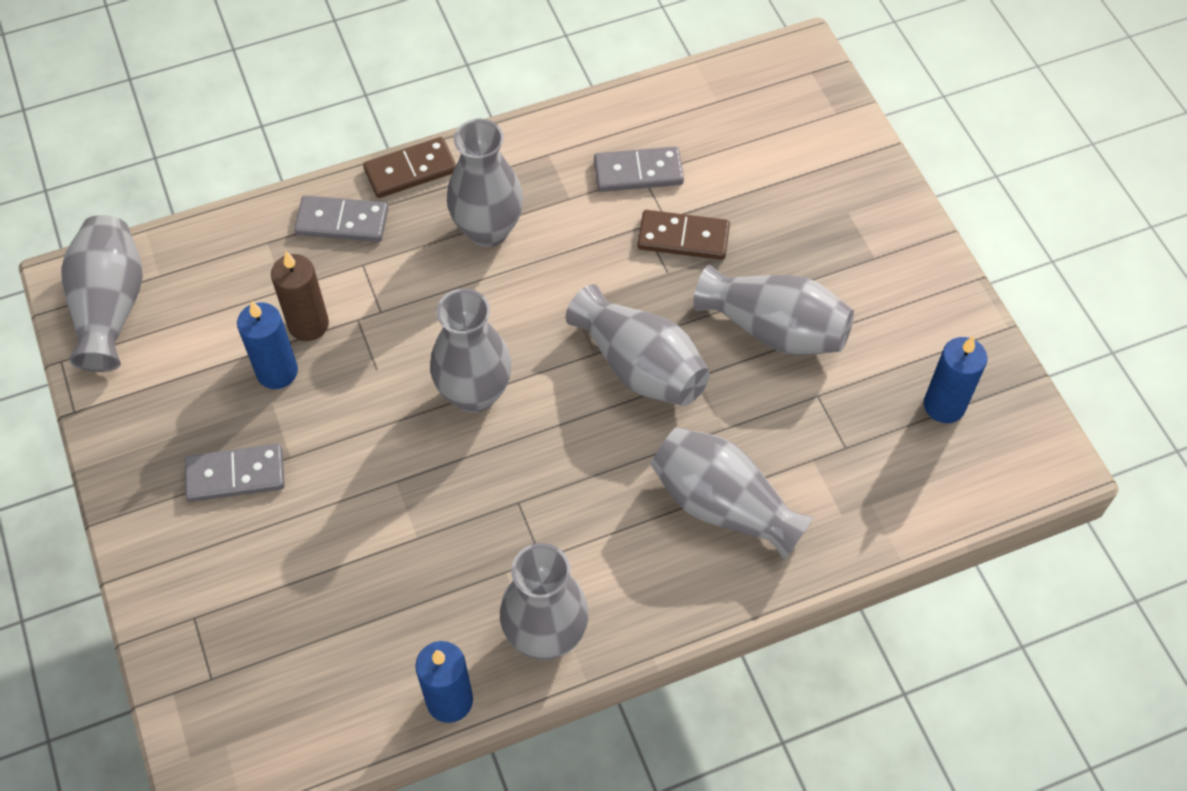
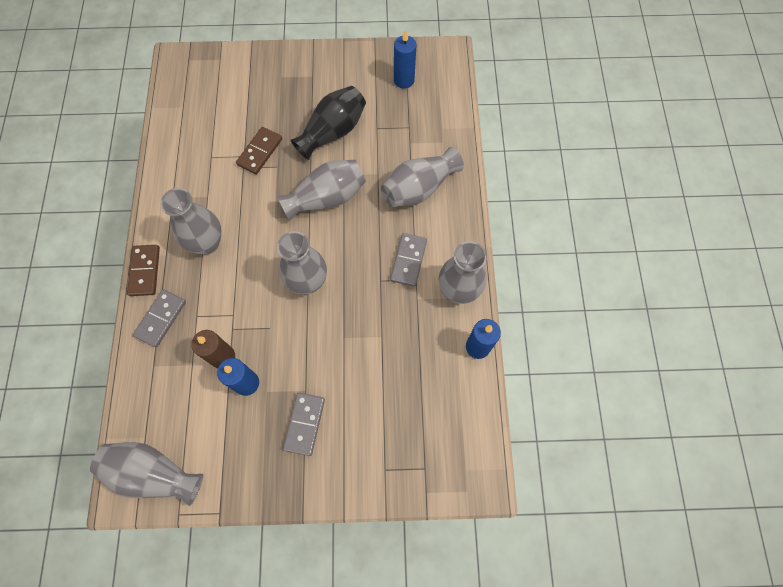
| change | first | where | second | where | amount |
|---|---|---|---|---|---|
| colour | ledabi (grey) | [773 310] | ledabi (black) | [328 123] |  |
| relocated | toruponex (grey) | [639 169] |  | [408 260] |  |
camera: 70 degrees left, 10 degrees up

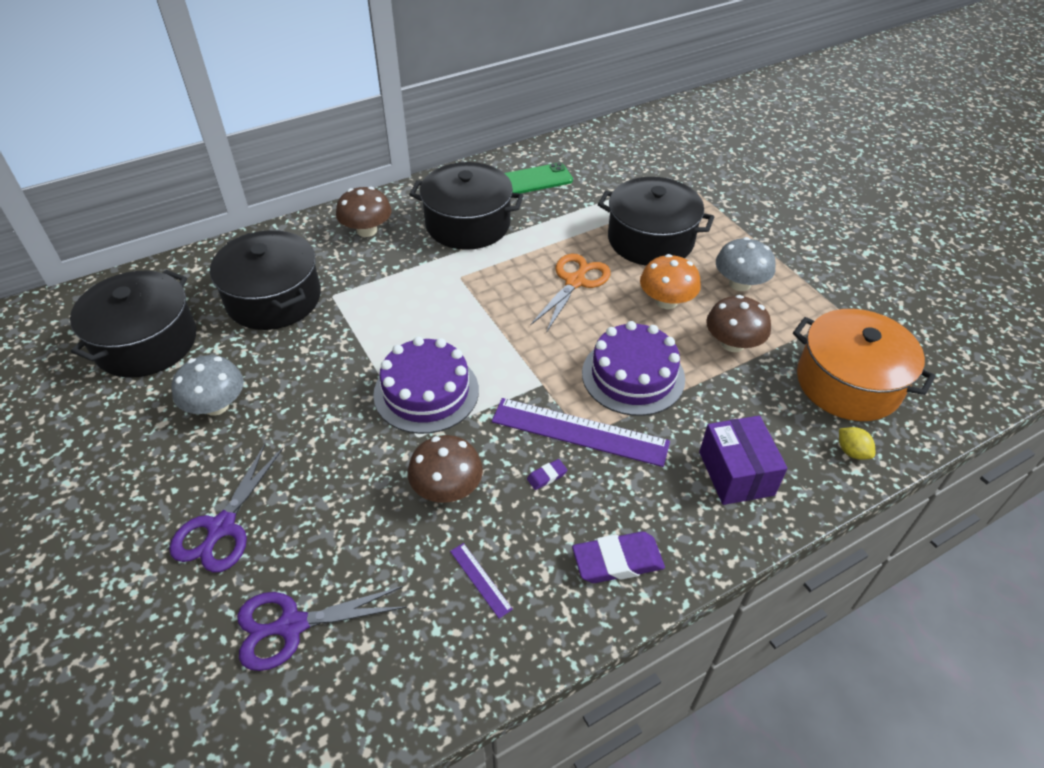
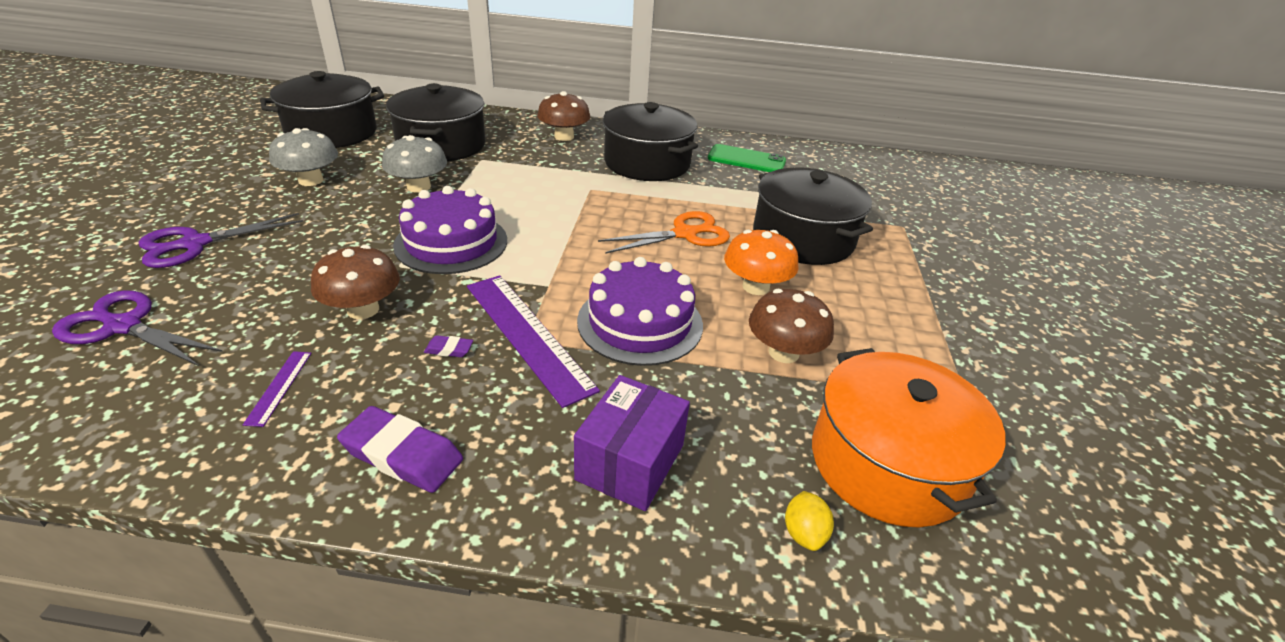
| change | first | where | second | where | amount |
|---|---|---|---|---|---|
| relocated | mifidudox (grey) | [746 264] |  | [414 164] |  |
camera: 35 degrees right, 10 degrees down

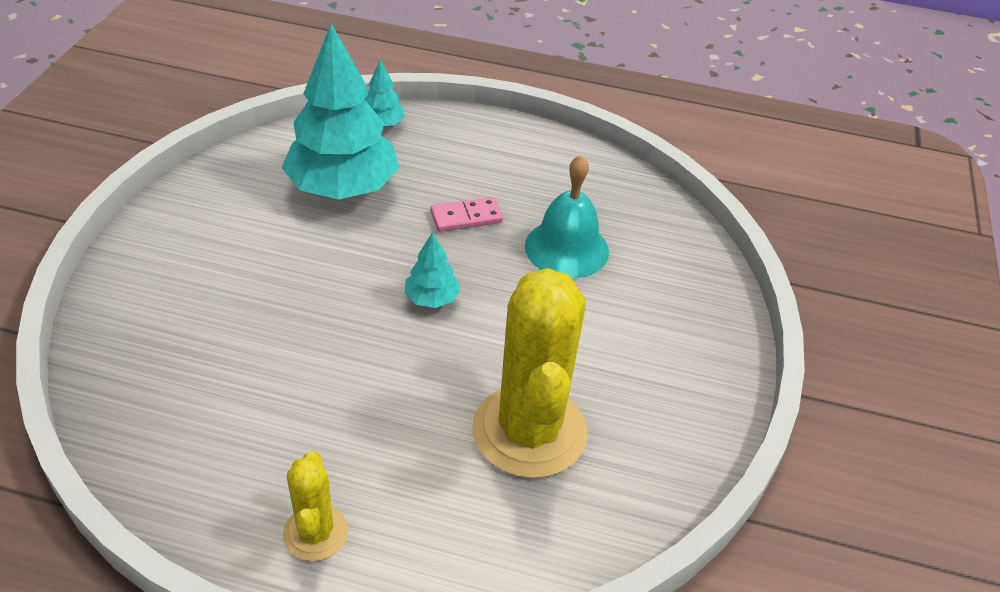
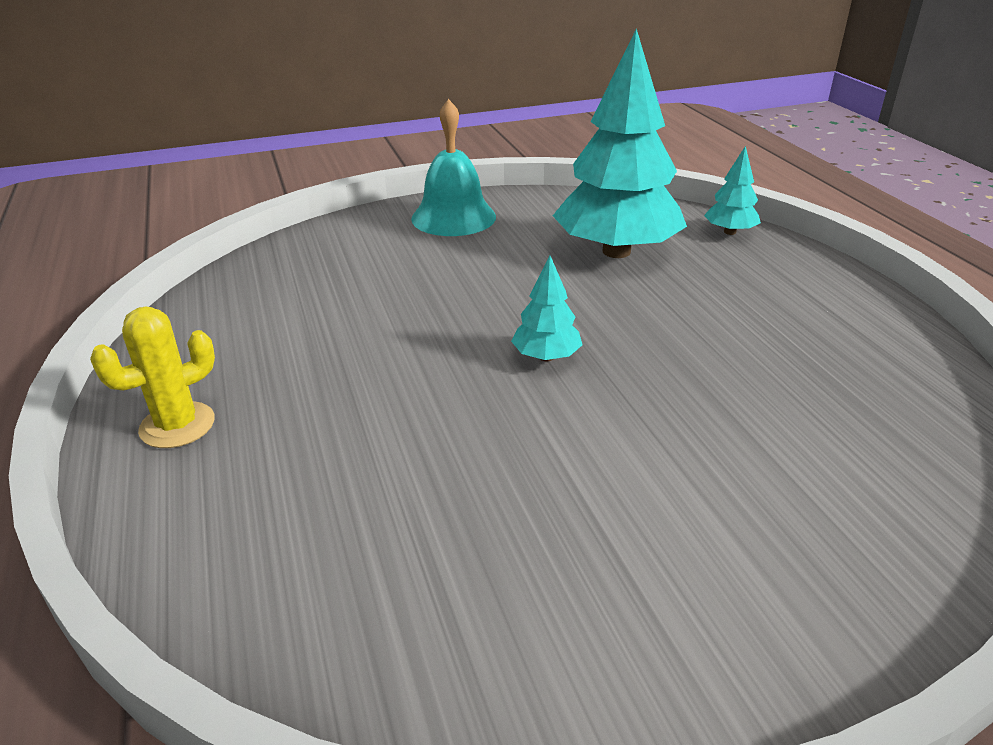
| change | first | where | second | where | amount |
|---|---|---|---|---|---|
| relocated | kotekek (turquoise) | [567 216] |  | [453 167] |  |
| missing | toruponex (pink) | [467 214] |  |  |  |
| missing | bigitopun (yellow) | [530 373] |  |  |  |
camera: 60 degrees right, 10 degrees down

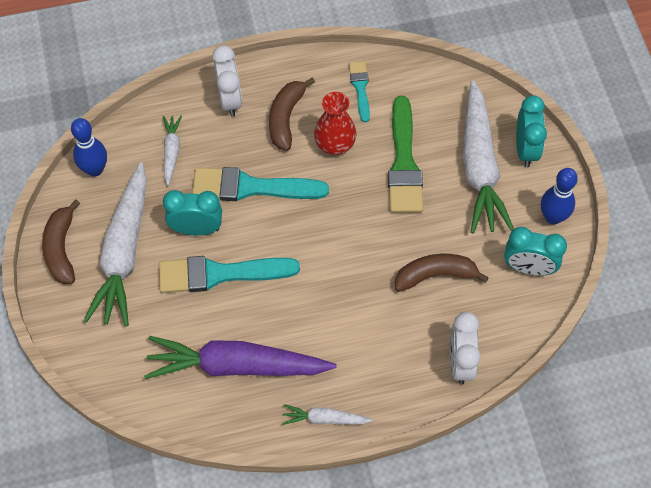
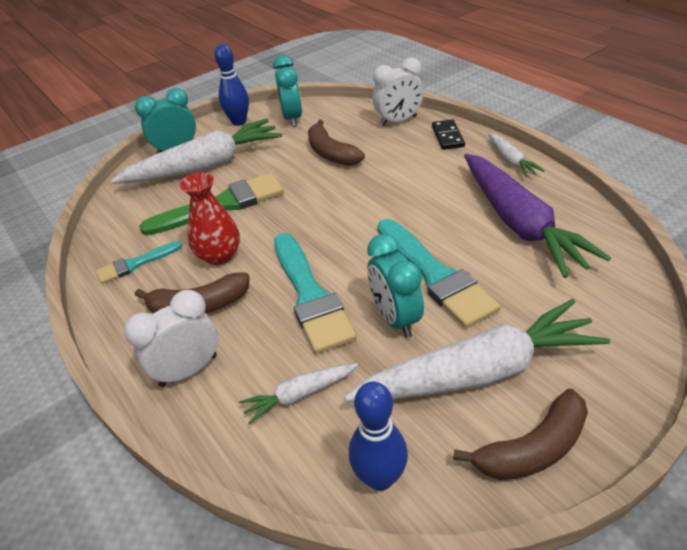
| change | first | where | second | where | amount |
|---|---|---|---|---|---|
| appeared |  |  | toruponex (black) | [448 134] |  |
camera: 110 degrees left, 20 degrees down

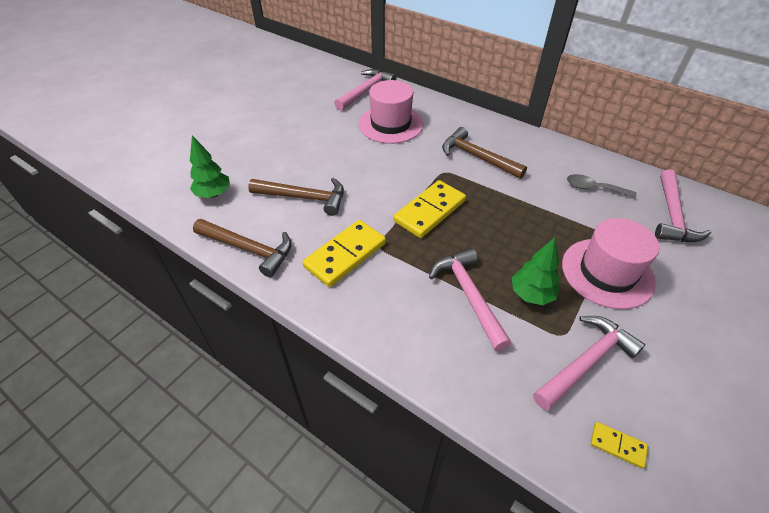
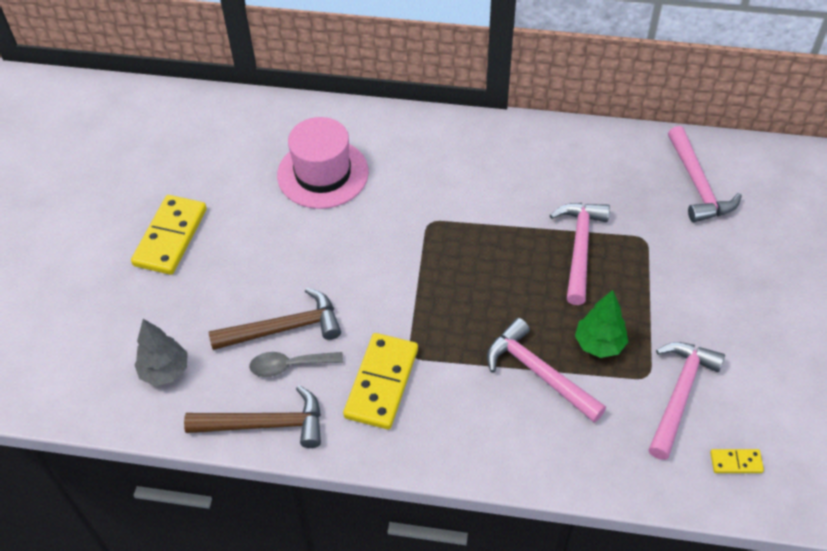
| change | first | where | second | where | amount |
|---|---|---|---|---|---|
| relocated | toruponex (yellow) | [429 209] |  | [169 235] |  |
| colour | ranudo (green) | [210 166] | ranudo (grey) | [161 352] |  |
| relocated | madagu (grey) | [601 186] |  | [296 364] |  |
| relocated | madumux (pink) | [365 90] |  | [580 254] |  |
| missing | madumux (brown) | [484 153] |  |  |  |
| missing | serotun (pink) | [610 263] |  |  |  |
camera: 25 degrees left, 5 degrees up

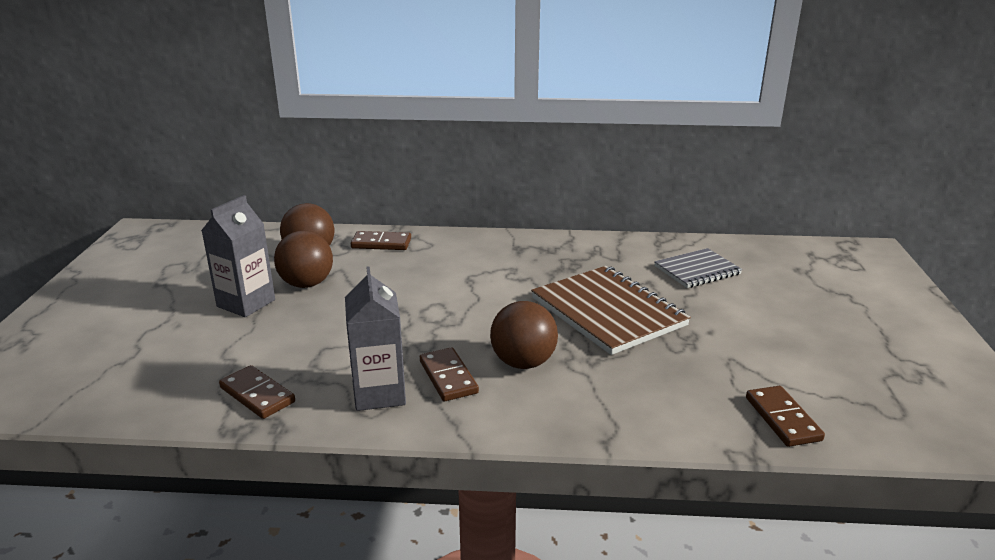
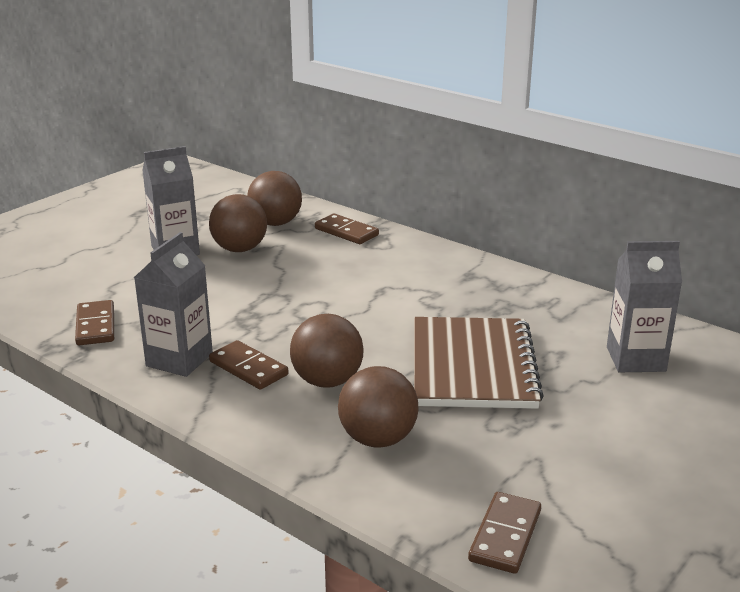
| change | first | where | second | where | amount |
|---|---|---|---|---|---|
| spun | toruponex (brown) | [449 374] |  | [249 365] | 60 degrees counterclockwise |
| appeared |  |  | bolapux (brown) | [378 407] |  |
| exchanged | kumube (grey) | [698 268] | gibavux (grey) | [644 306] |  |
camera: 35 degrees right, 0 degrees up

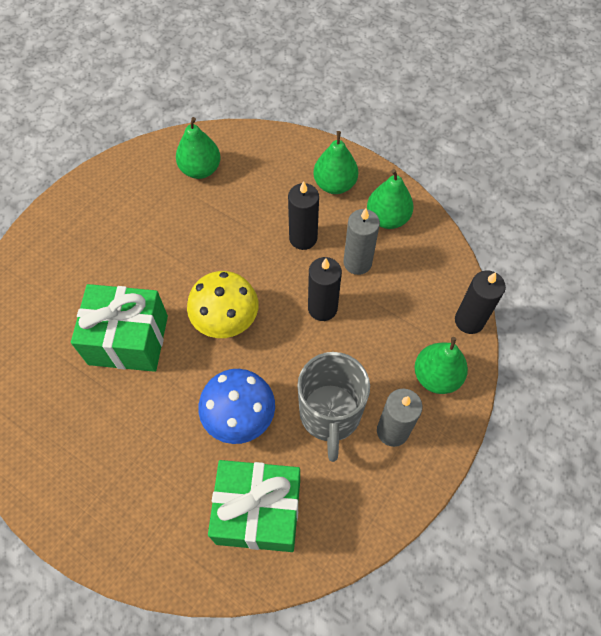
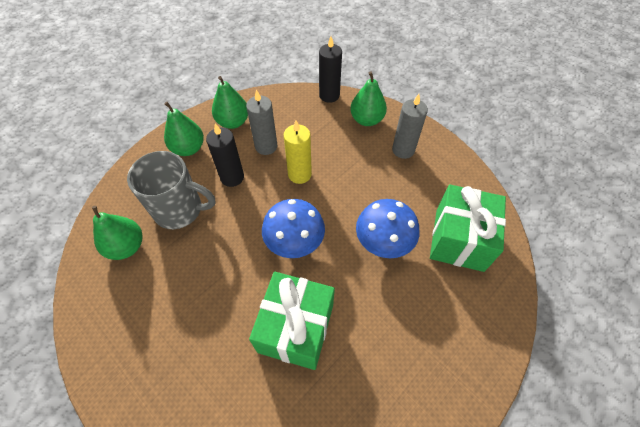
| change | first | where | second | where | amount |
|---|---|---|---|---|---|
| relocated | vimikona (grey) | [333 407] |  | [171 190] |  |
| colour | mifidudox (yellow) | [222 304] | mifidudox (blue) | [293 228] |  |
| colour | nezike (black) | [325 289] | nezike (yellow) | [298 152] |  |
camera: 80 degrees left, 5 degrees down

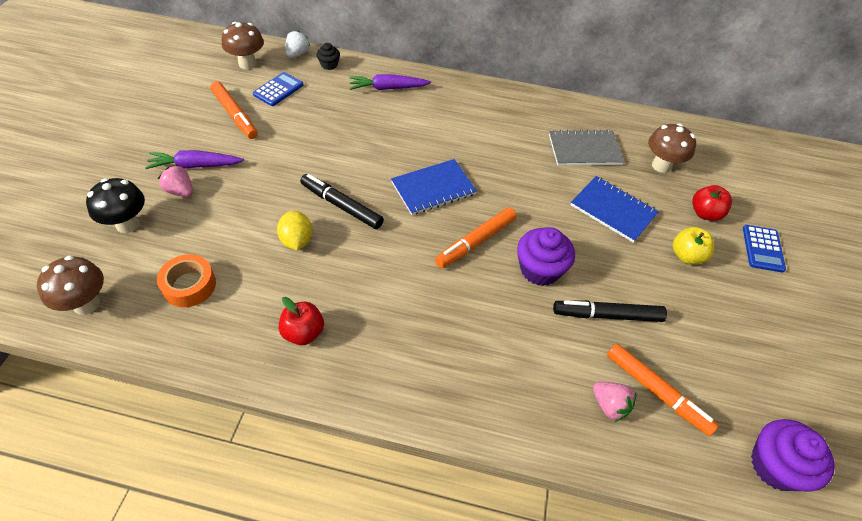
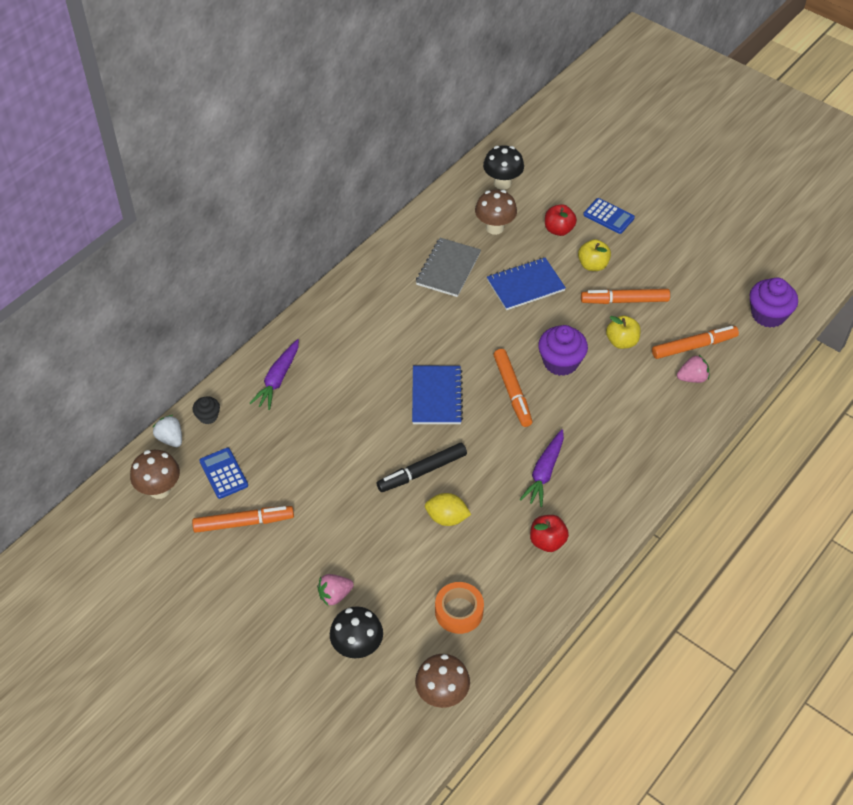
| change | first | where | second | where | amount |
|---|---|---|---|---|---|
| appeared |  |  | mifidudox (black) | [503 167] |  |
| relocated | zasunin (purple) | [194 159] |  | [542 468] |  |
| appeared |  |  | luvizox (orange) | [625 296] |  |
| exchanged | luvizox (black) | [610 311] | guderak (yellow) | [623 332] |  |
camera: 60 degrees left, 0 degrees up

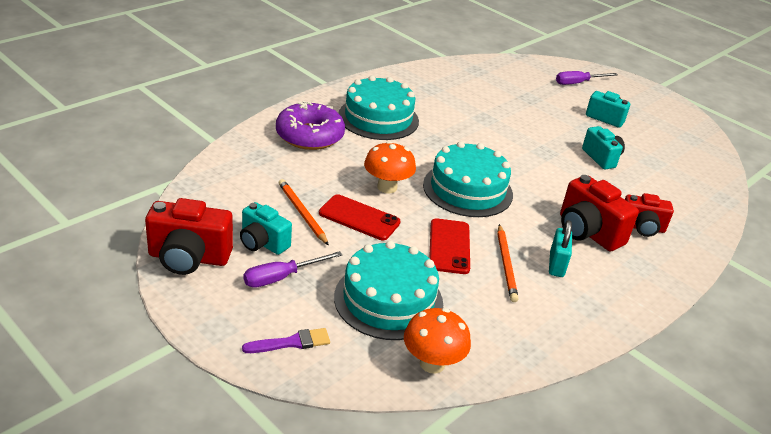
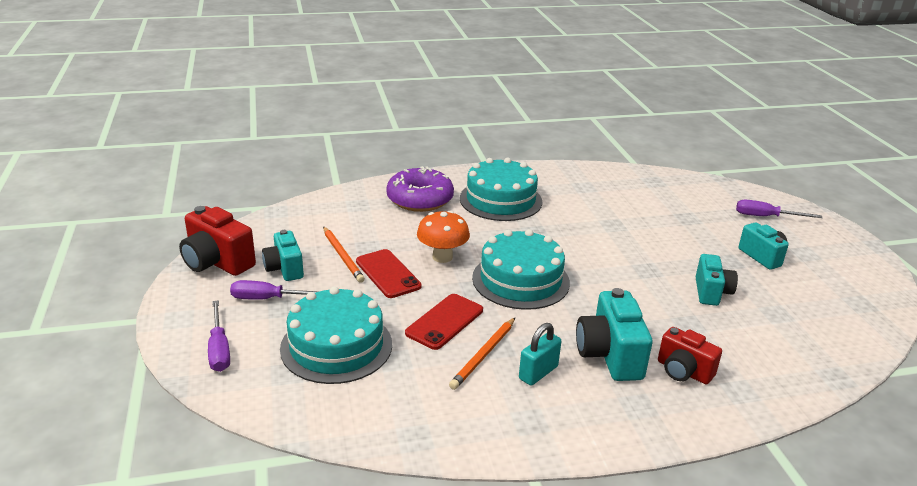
| change | first | where | second | where | amount |
|---|---|---|---|---|---|
| exchanged | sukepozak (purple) | [286 340] | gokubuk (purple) | [219 336] |  |
| spun | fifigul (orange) | [304 212] |  | [344 254] | 150 degrees clockwise |
| colour | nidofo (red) | [599 213] | nidofo (turquoise) | [614 334] |  |
| missing | mifidudox (orange) | [437 341] |  |  |  |
camera: 35 degrees right, 5 degrees down

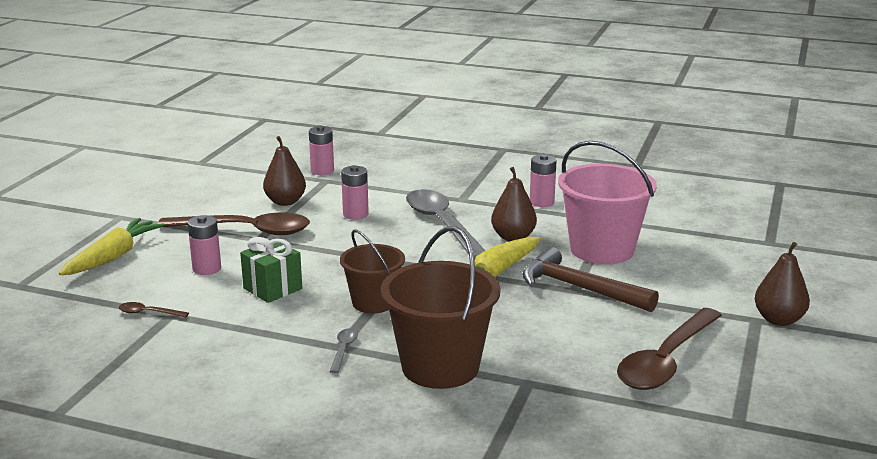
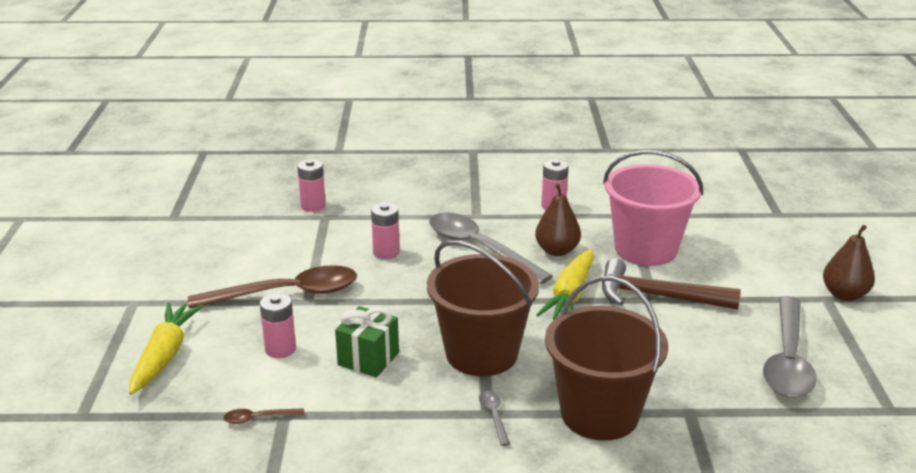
| change | first | where | second | where | amount |
|---|---|---|---|---|---|
| size | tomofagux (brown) | [372 271] |  | [483 308] | x1.62 |
| colour | madagu (brown) | [669 349] | madagu (grey) | [790 347] |  |
| missing | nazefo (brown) | [284 171] |  |  |  |
camera: 20 degrees left, 5 degrees up

